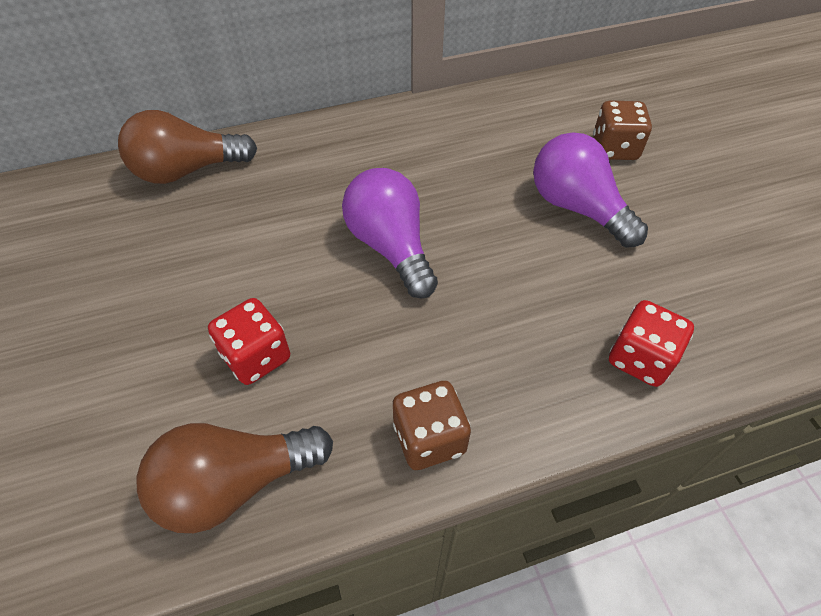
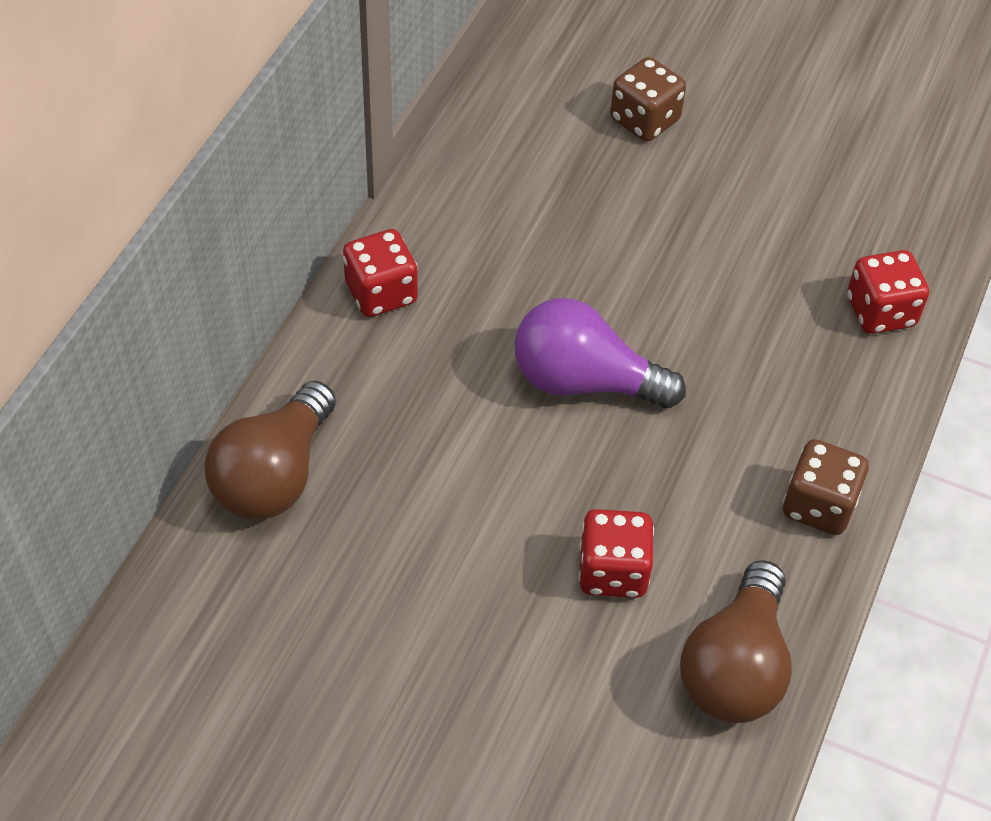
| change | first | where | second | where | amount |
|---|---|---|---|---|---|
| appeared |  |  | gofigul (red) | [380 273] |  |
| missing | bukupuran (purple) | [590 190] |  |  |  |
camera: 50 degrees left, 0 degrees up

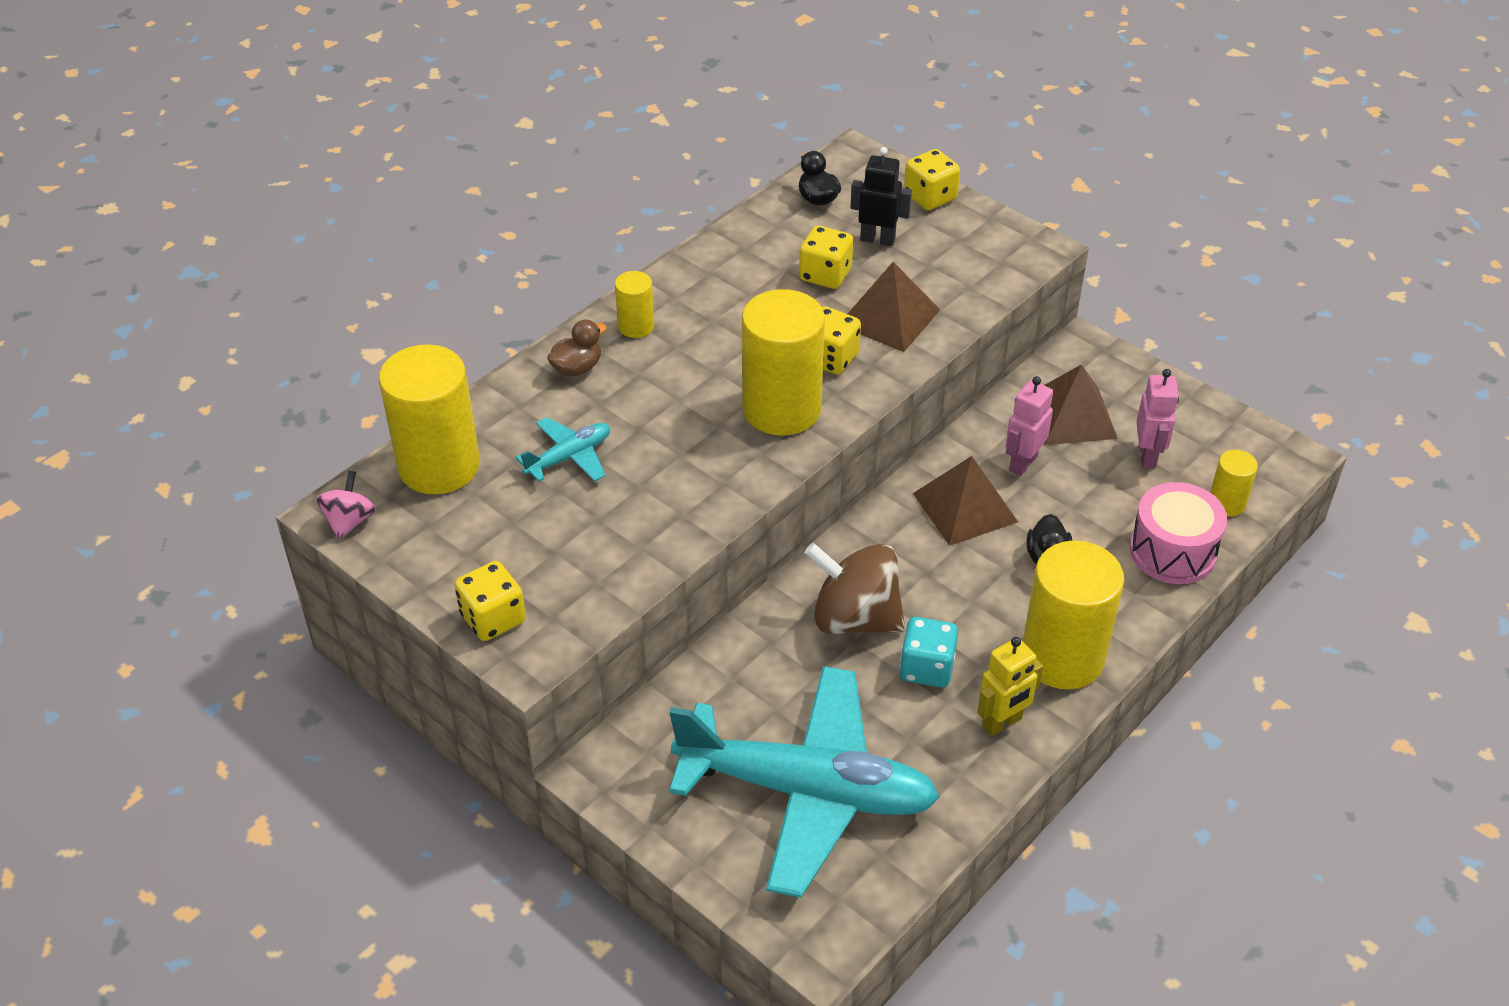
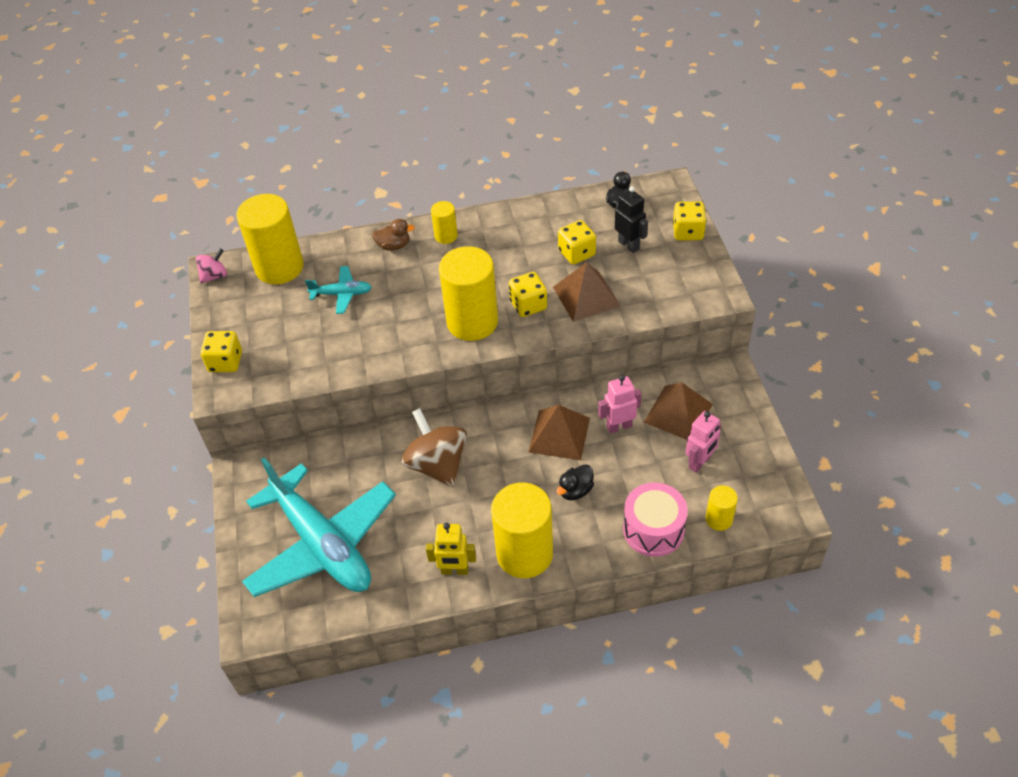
| change | first | where | second | where | amount |
|---|---|---|---|---|---|
| missing | gofigul (turquoise) | [928 652] |  |  |  |
camera: 40 degrees right, 5 degrees up

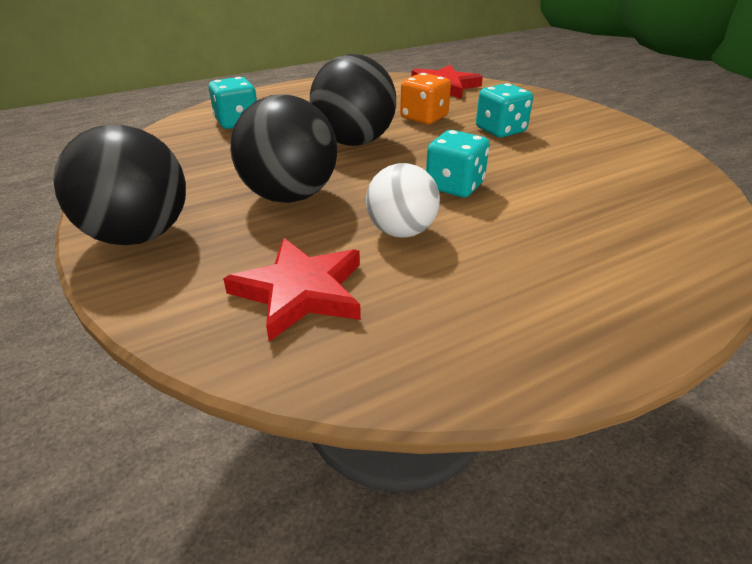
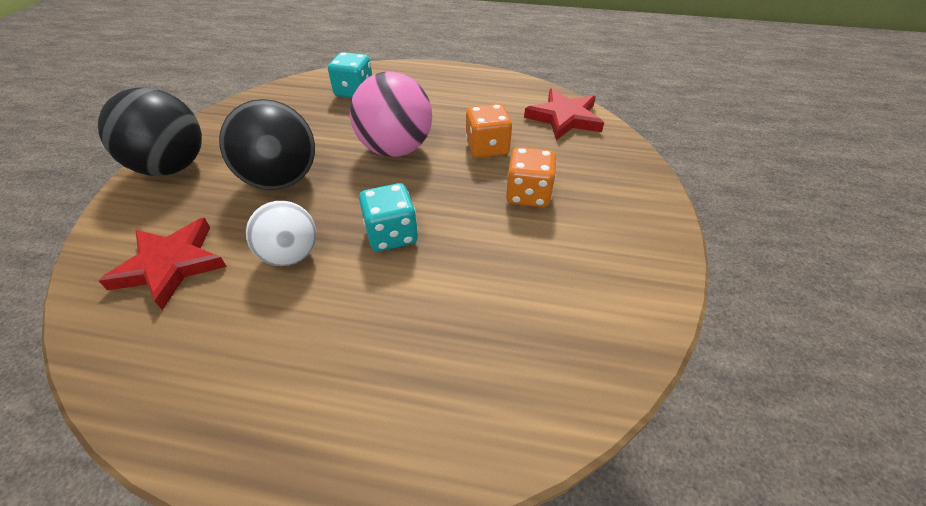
| change | first | where | second | where | amount |
|---|---|---|---|---|---|
| colour | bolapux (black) | [353 100] | bolapux (pink) | [391 114] |  |
| colour | gofigul (turquoise) | [504 110] | gofigul (orange) | [531 177] |  |
camera: 40 degrees right, 10 degrees up

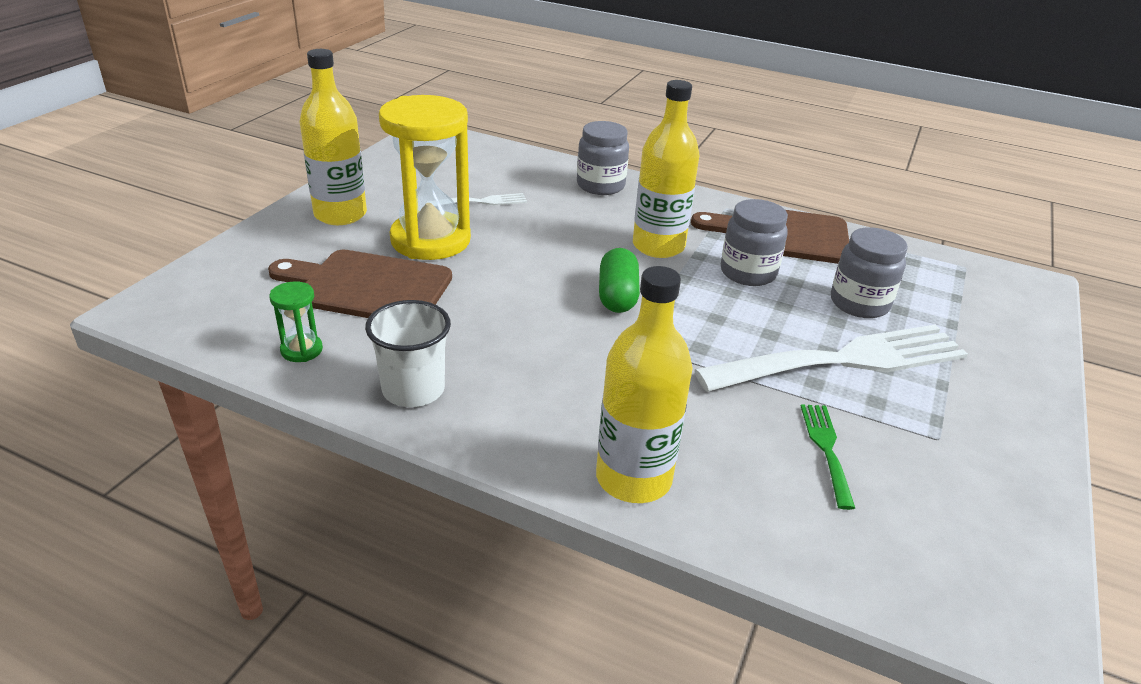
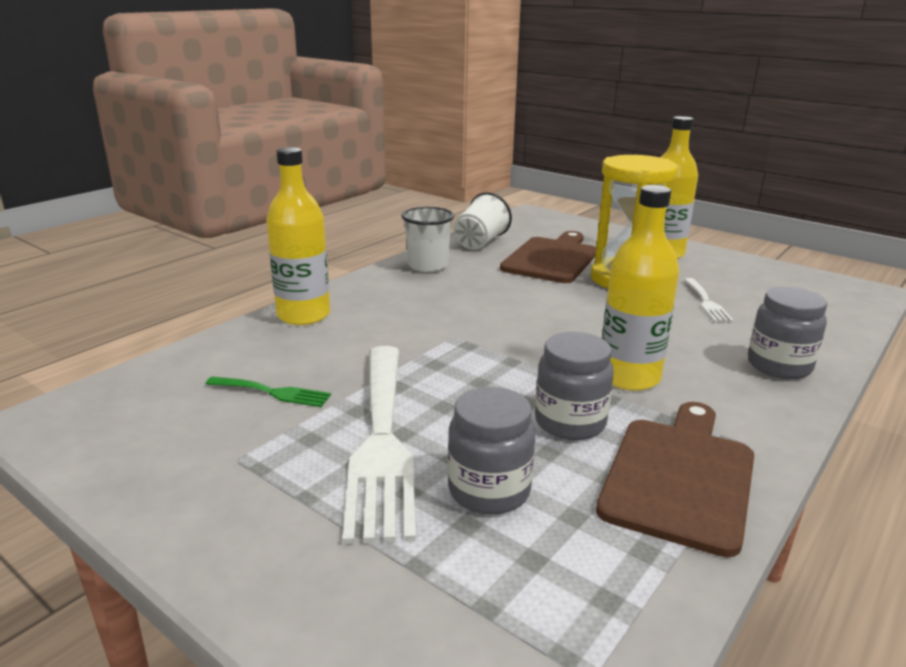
| change | first | where | second | where | amount |
|---|---|---|---|---|---|
| exchanged | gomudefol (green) | [296 321] | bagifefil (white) | [482 221] |  |
| missing | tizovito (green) | [619 280] |  |  |  |
camera: 105 degrees right, 10 degrees down

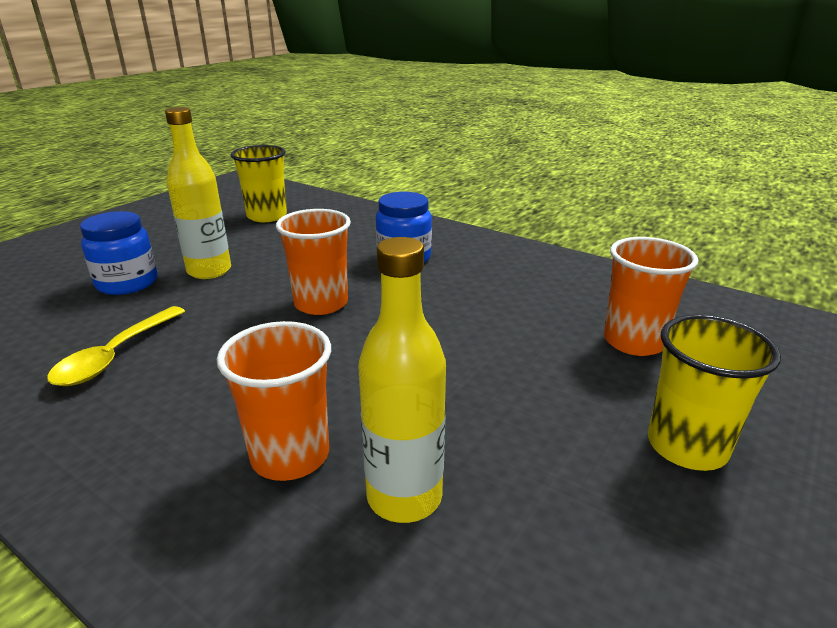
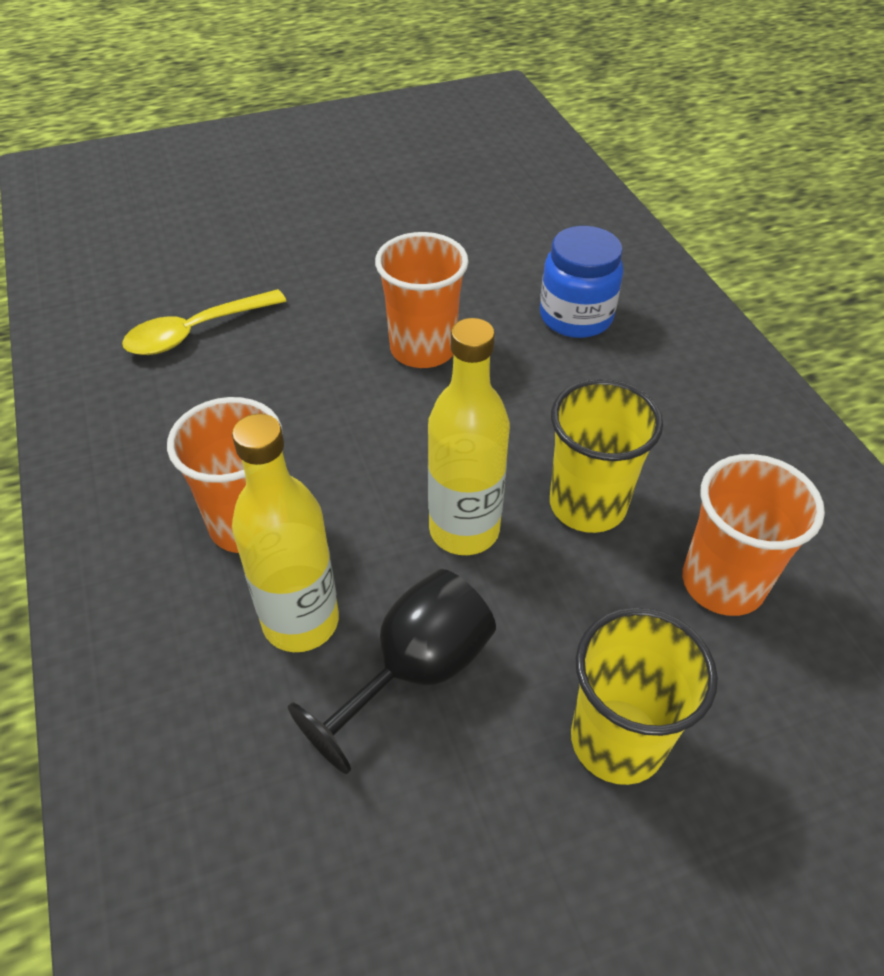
| change | first | where | second | where | amount |
|---|---|---|---|---|---|
| appeared |  |  | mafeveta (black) | [392 671] |  |
| relocated | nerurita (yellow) | [198 193] |  | [469 436] |  |
| relocated | bagifefil (yellow) | [259 183] |  | [606 456] |  |
| missing | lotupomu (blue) | [119 253] |  |  |  |
camera: 35 degrees right, 20 degrees up

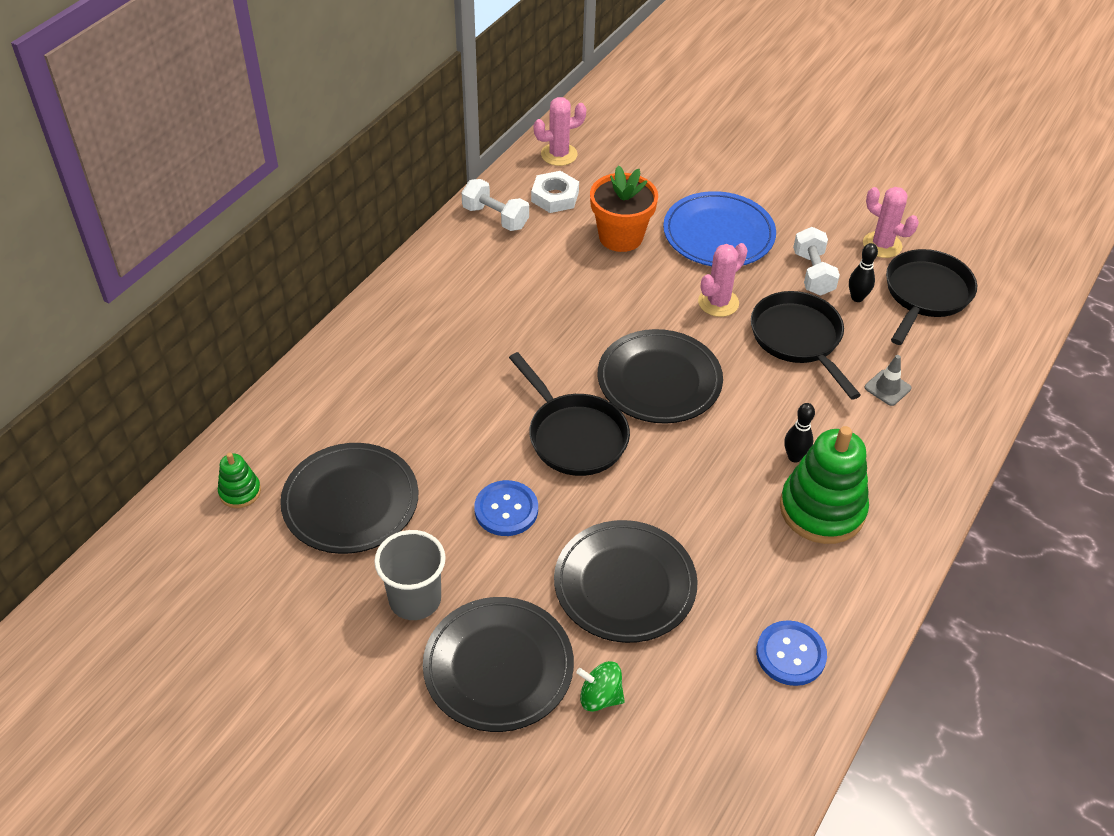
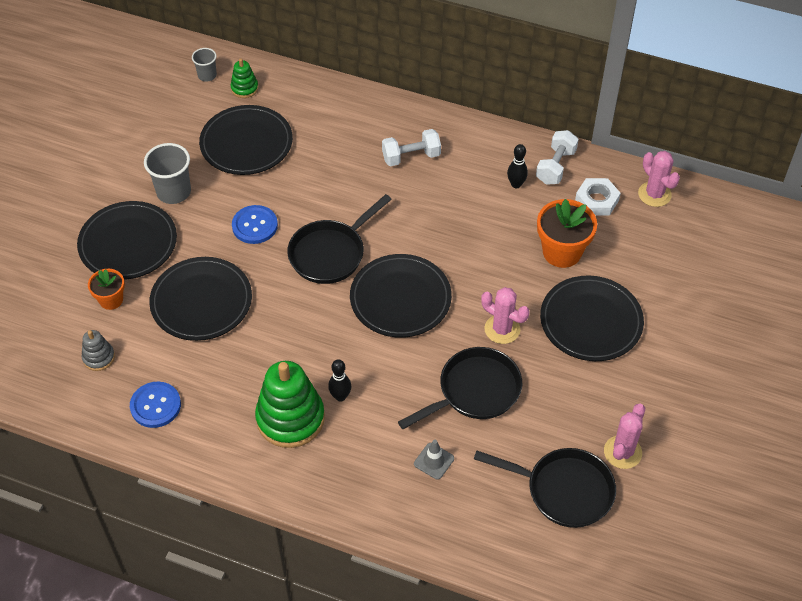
| change | first | where | second | where | amount |
|---|---|---|---|---|---|
| appeared |  |  | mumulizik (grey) | [98 350] |  |
| exchanged | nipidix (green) | [600 686] | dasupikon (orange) | [106 289] |  |
| appeared |  |  | bagifefil (grey) | [204 65] |  |
| relocated | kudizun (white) | [816 261] |  | [411 147] |  |
| relocated | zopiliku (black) | [863 272] |  | [517 166] |  |
| colour | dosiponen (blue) | [719 228] | dosiponen (black) | [592 318] |  |
camera: 80 degrees right, 5 degrees up

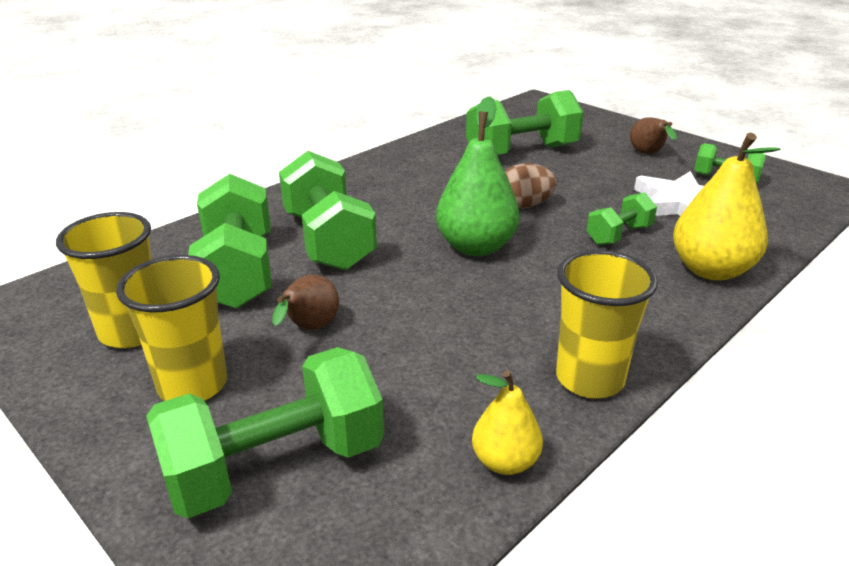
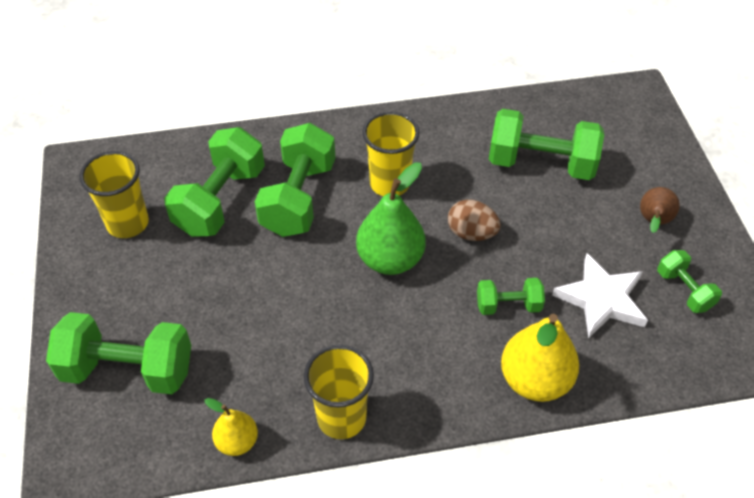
| change | first | where | second | where | amount |
|---|---|---|---|---|---|
| relocated | bagifefil (yellow) | [171 328] |  | [391 154] |  |
| missing | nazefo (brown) | [305 302] |  |  |  |
camera: 35 degrees right, 20 degrees up

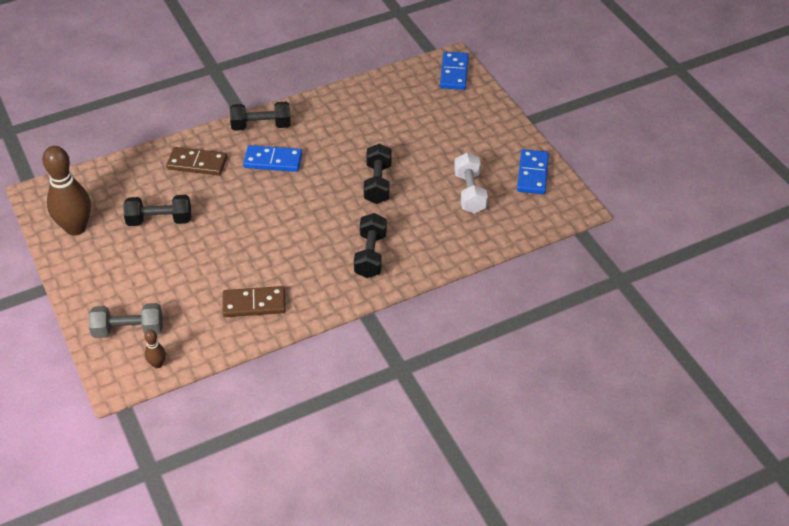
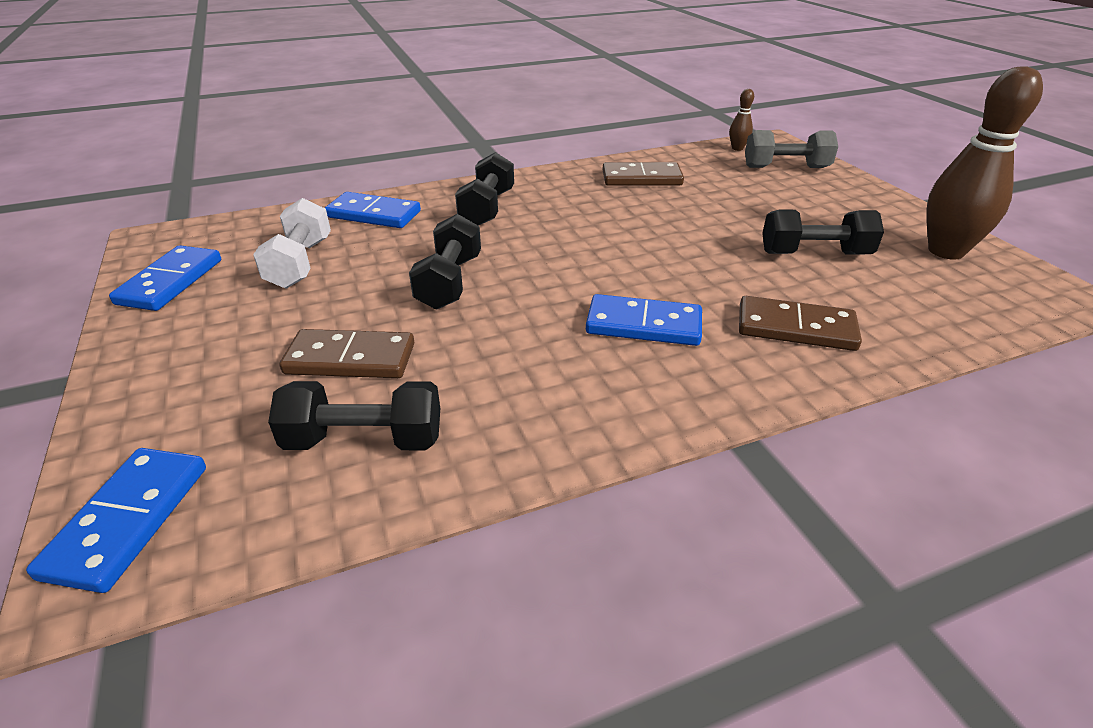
| change | first | where | second | where | amount |
|---|---|---|---|---|---|
| relocated | kudizun (black) | [260 116] |  | [354 415] |  |
| appeared |  |  | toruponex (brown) | [346 353] |  |
| appeared |  |  | toruponex (blue) | [373 210] |  |
camera: 175 degrees left, 10 degrees down

